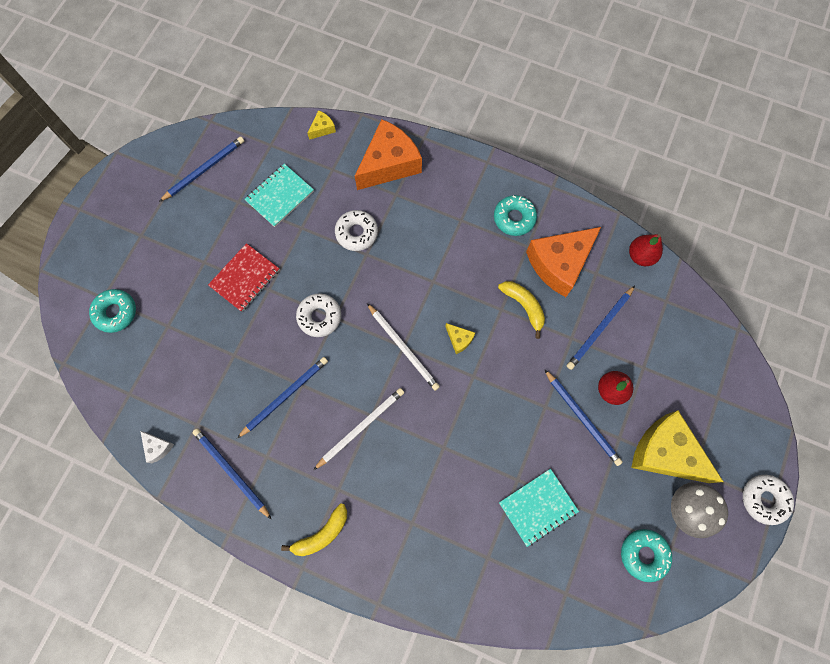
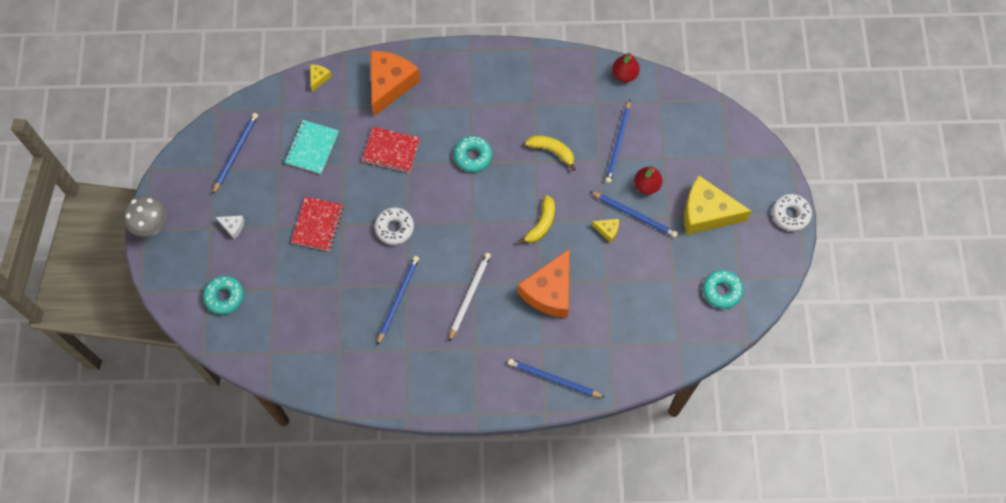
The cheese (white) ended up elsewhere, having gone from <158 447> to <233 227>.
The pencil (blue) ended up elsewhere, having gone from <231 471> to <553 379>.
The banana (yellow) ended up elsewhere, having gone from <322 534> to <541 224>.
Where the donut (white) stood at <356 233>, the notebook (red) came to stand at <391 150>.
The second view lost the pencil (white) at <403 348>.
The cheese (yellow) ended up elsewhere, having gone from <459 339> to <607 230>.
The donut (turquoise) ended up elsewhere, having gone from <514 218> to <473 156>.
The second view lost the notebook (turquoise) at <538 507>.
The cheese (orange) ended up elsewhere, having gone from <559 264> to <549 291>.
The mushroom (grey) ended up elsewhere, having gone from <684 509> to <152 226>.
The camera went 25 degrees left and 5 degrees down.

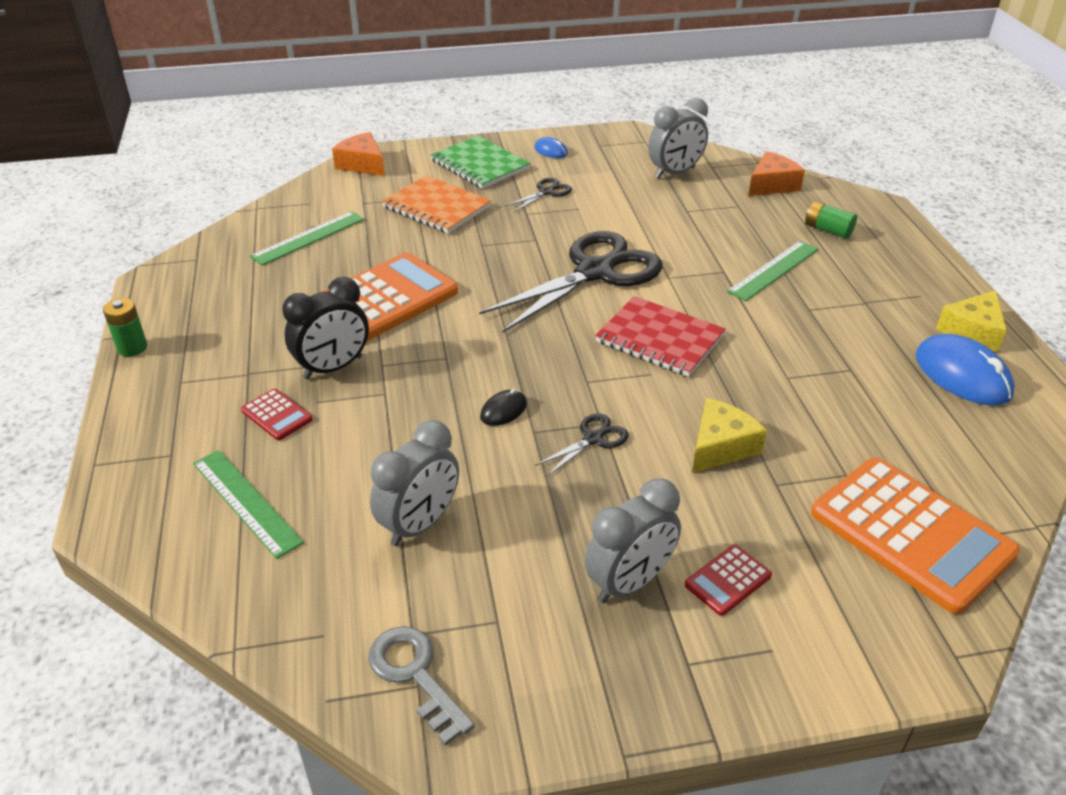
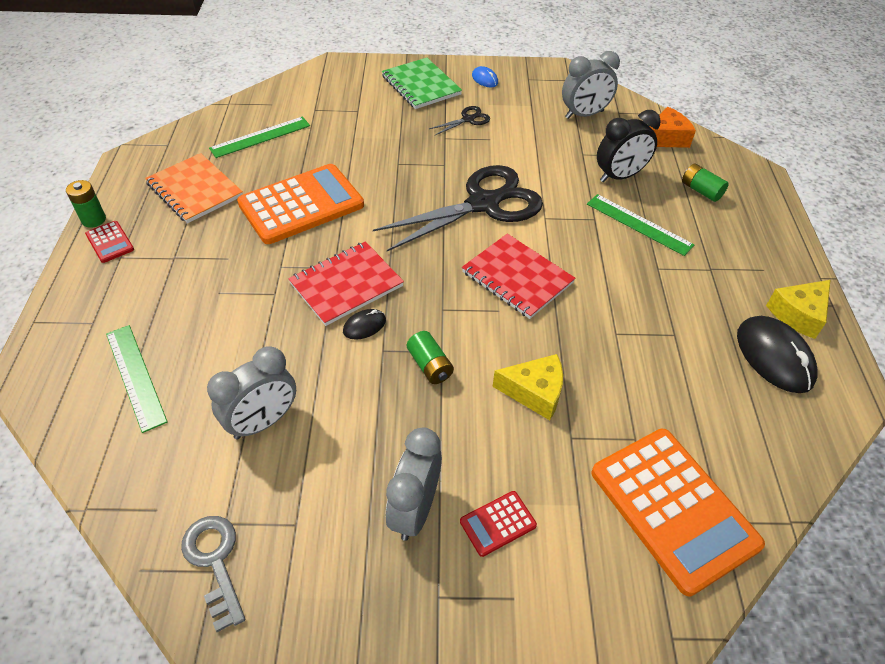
The calculator (red) ended up elsewhere, having gone from <277 415> to <110 242>.
The clock (black) ended up elsewhere, having gone from <333 368> to <619 176>.
The second view lost the cheese (orange) at <362 164>.
The notebook (orange) ended up elsewhere, having gone from <436 207> to <194 190>.
Where the scissors (black) stood at <593 438>, the battery (green) came to stand at <430 365>.
The clock (grey) at <629 583> ended up facing another way, 135 degrees clockwise from before.
The cheese (yellow) at <720 447> ended up facing another way, 45 degrees clockwise from before.
The ruler (green) at <773 270> ended up facing another way, 75 degrees clockwise from before.
What was the mouse (blue) at <962 375> turned into the mouse (black) at <774 357>.
The second view gained the notebook (red) at <346 284>.
The camera went 10 degrees right and 10 degrees up.

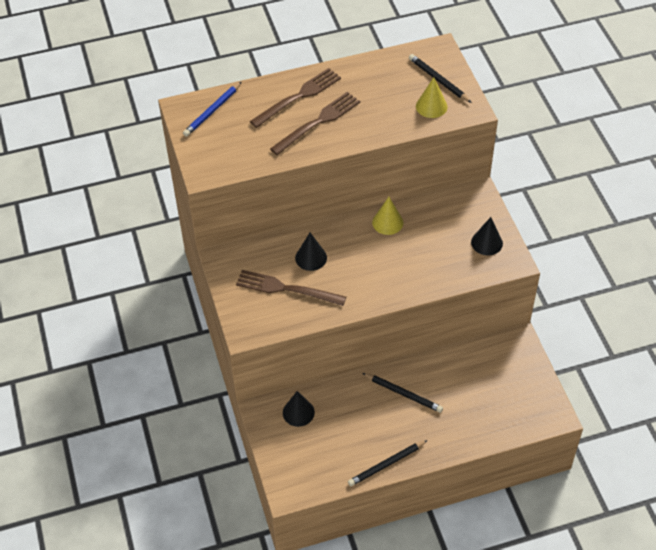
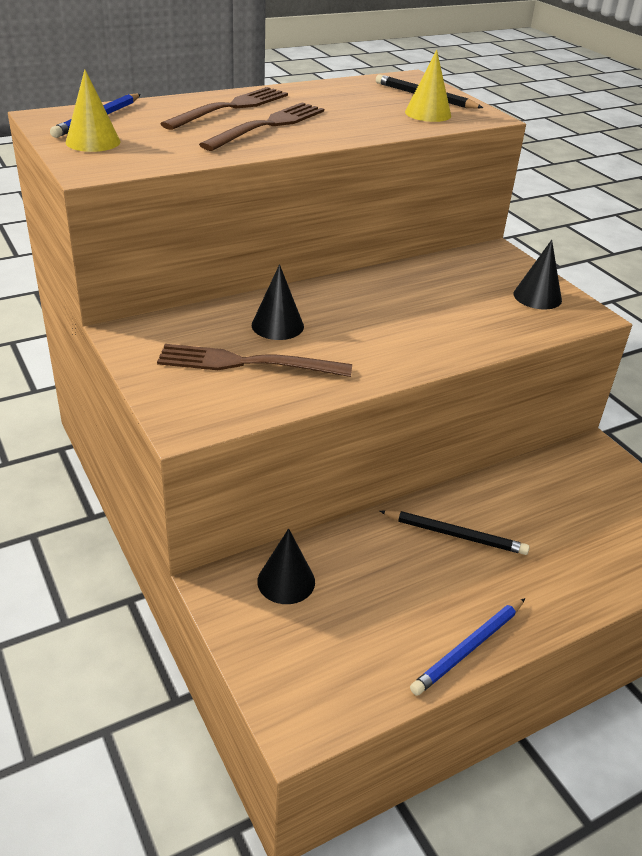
What was the pencil (black) at <386 464> turned into the pencil (blue) at <468 648>.
The cone (yellow) ended up elsewhere, having gone from <387 222> to <93 141>.
The camera went 15 degrees left and 15 degrees down.

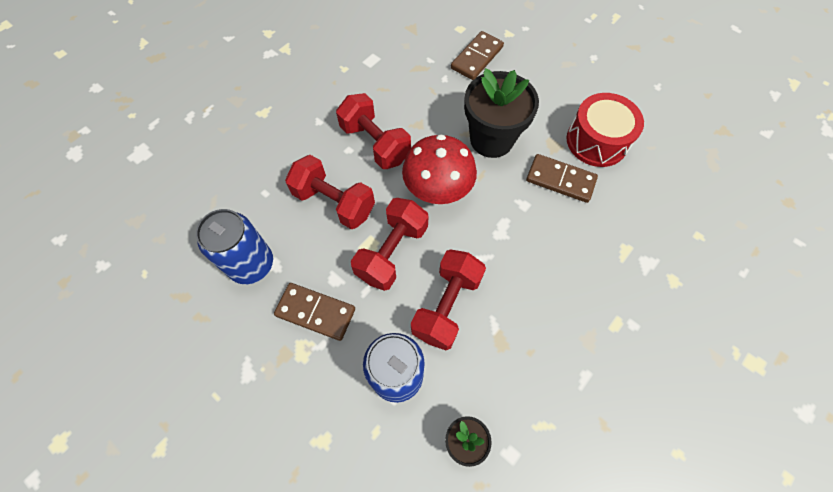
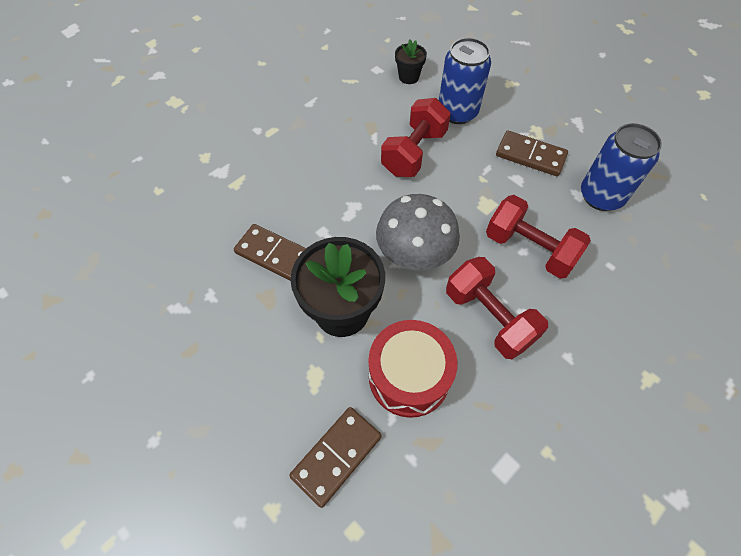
The second view lost the dumbbell (red) at <392 252>.
What was the mushroom (red) at <437 189> turned into the mushroom (grey) at <414 254>.
The drum (red) ended up elsewhere, having gone from <596 141> to <409 376>.
The camera went 175 degrees left and 5 degrees down.

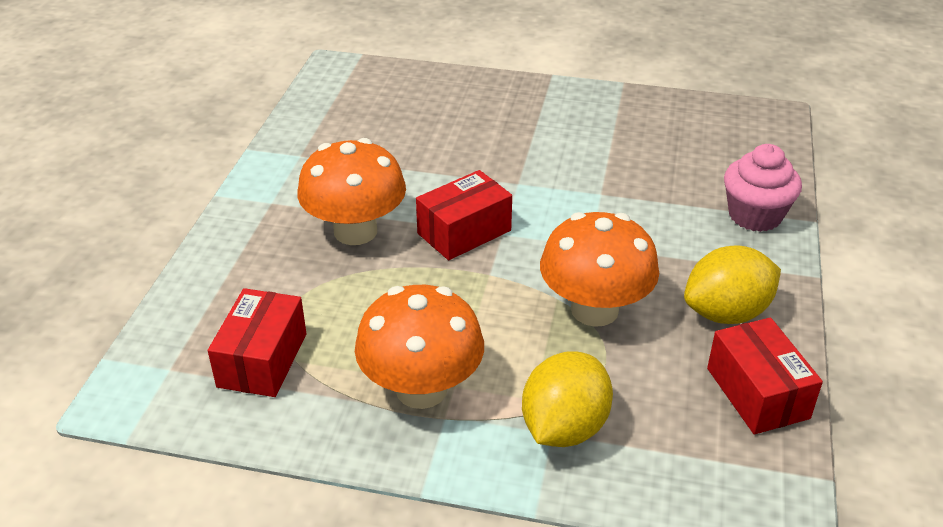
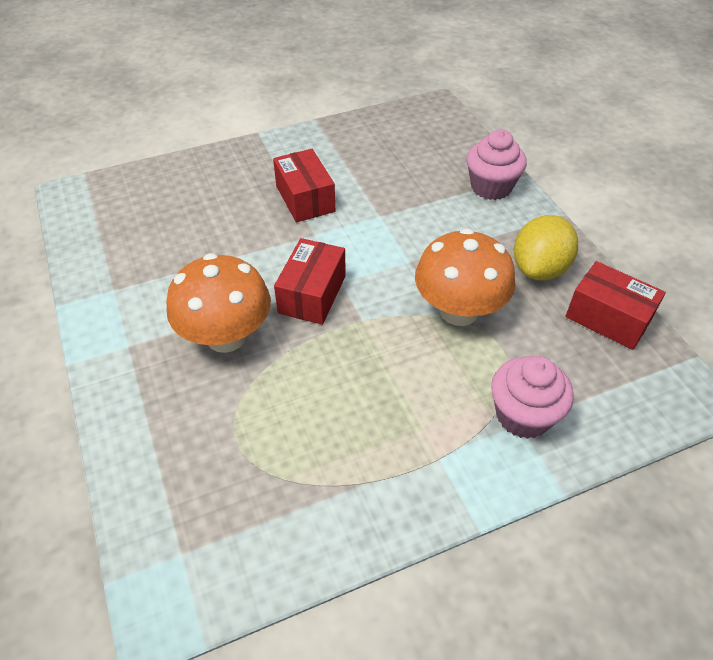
The box (red) ended up elsewhere, having gone from <262 360> to <305 199>.
The second view lost the mushroom (orange) at <421 389>.
Where the lemon (yellow) stood at <564 427>, the cupcake (pink) came to stand at <523 415>.
The camera went 35 degrees left and 10 degrees up.

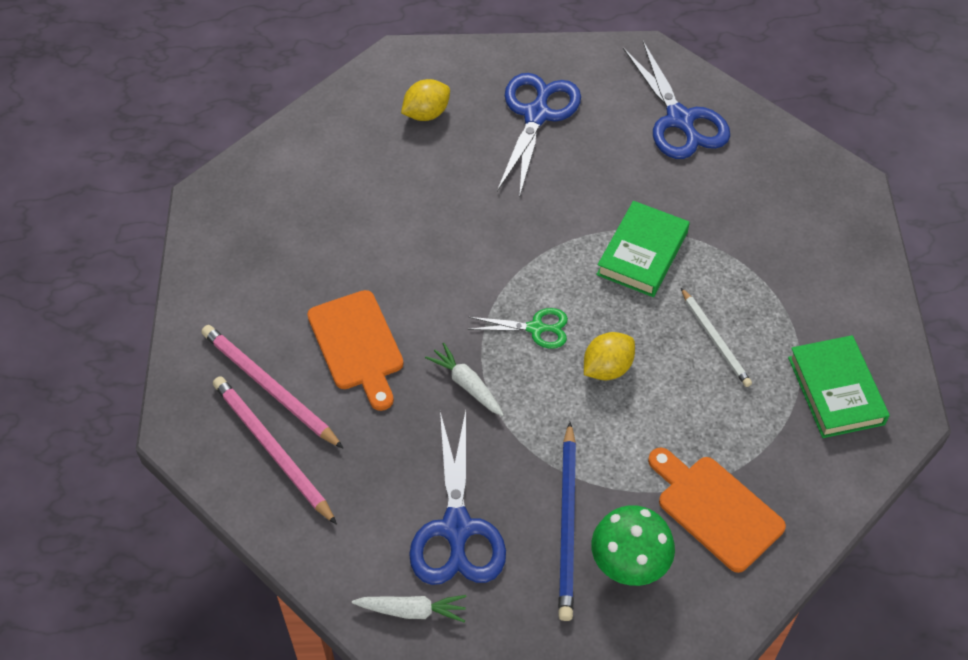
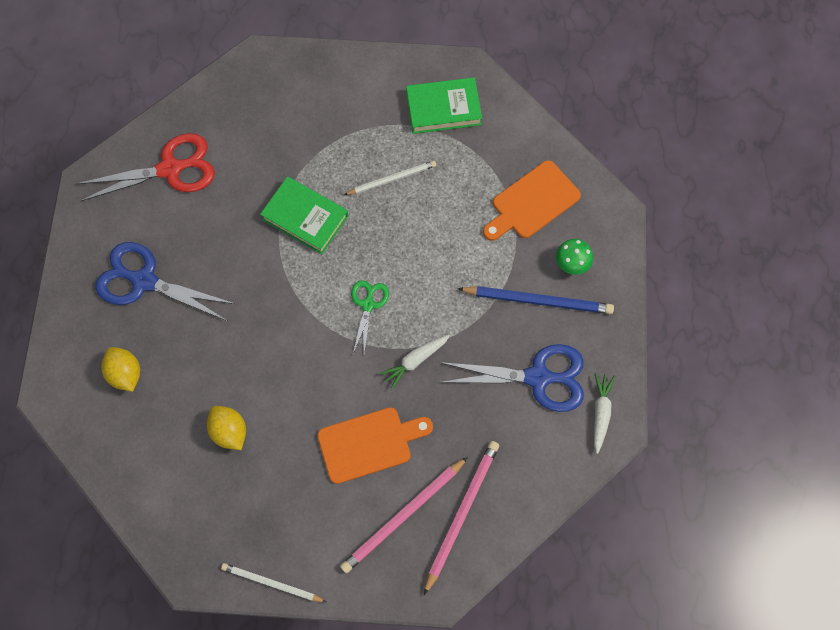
The pencil (pink) at <272 449> ended up facing another way, 150 degrees clockwise from before.
The lemon (yellow) ended up elsewhere, having gone from <607 368> to <229 431>.
The size of the mushroom (green) at <629 565> changed by a factor of 0.65.
What was the scissors (blue) at <680 119> turned into the scissors (red) at <170 169>.
The second view gained the pencil (white) at <271 583>.
The camera went 85 degrees left and 15 degrees up.

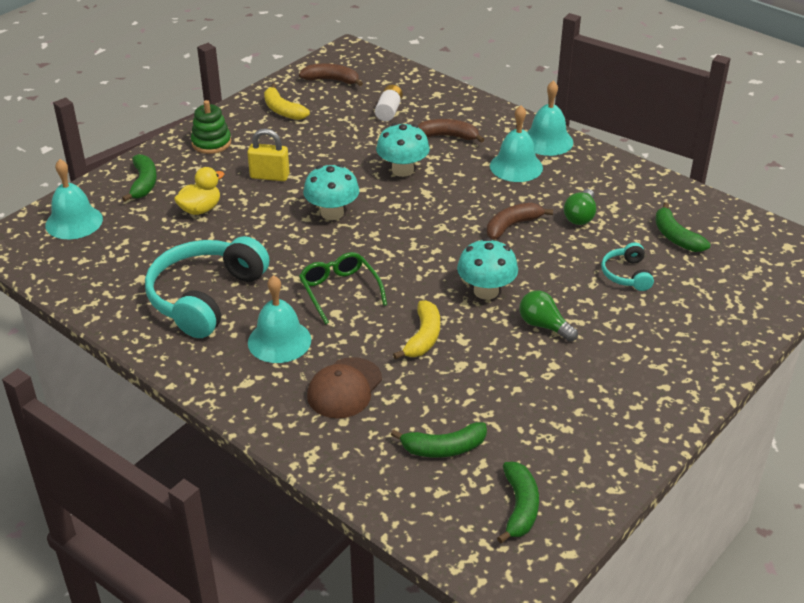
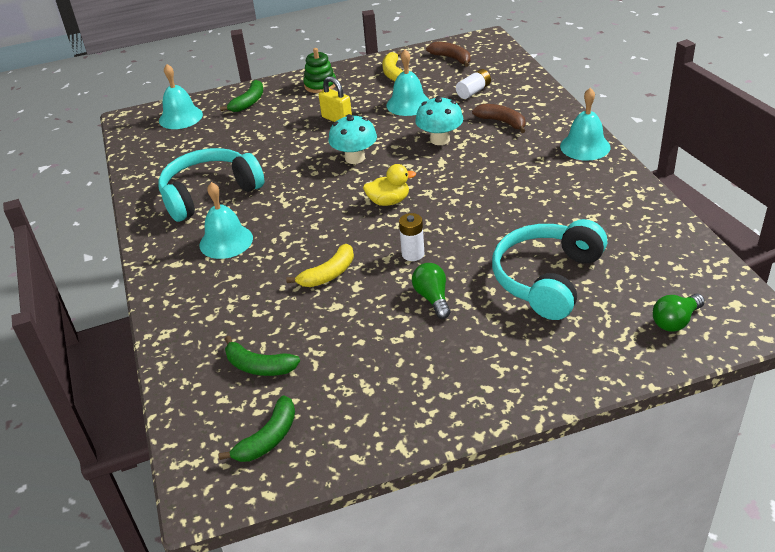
The duck (yellow) ended up elsewhere, having gone from <200 209> to <389 201>.
The second view lost the glasses (green) at <339 291>.
The second view lost the cap (brown) at <344 388>.
Where the mushroom (turquoise) stood at <486 291>, the battery (white) came to stand at <413 254>.
The second view lost the banana (brown) at <512 226>.
The bell (turquoise) ended up elsewhere, having gone from <516 166> to <408 104>.
The light bulb (green) ended up elsewhere, having gone from <580 216> to <675 321>.
The size of the headphones (turquoise) at <627 274> changed by a factor of 2.10.
The second view lost the banana (green) at <676 237>.
The camera went 35 degrees right and 0 degrees up.

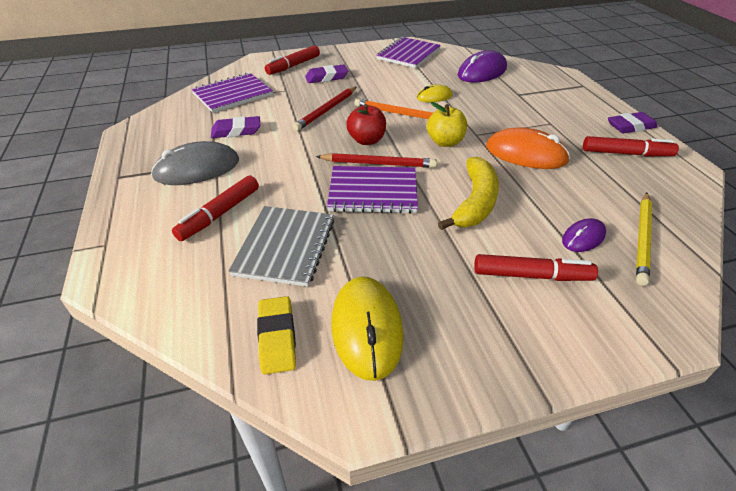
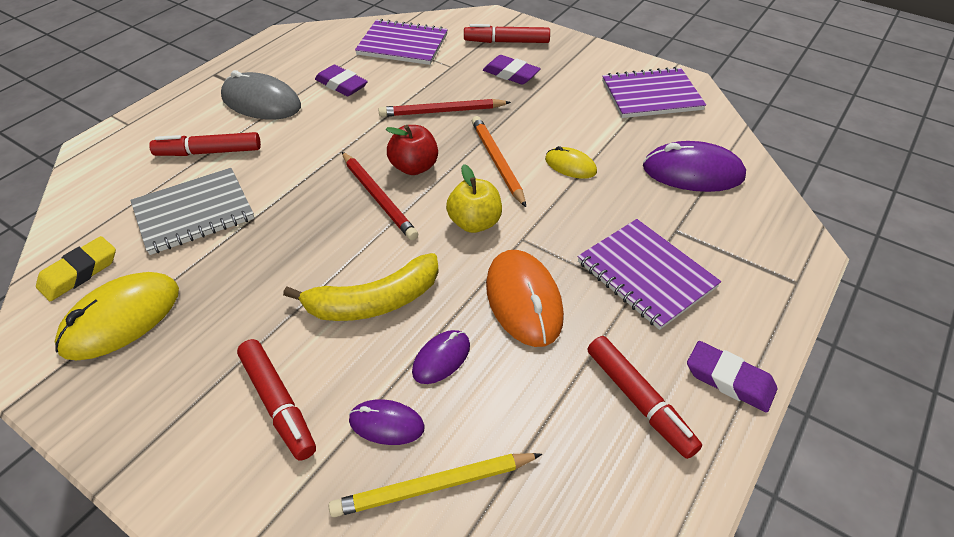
The notebook (purple) ended up elsewhere, having gone from <373 192> to <646 274>.
The second view gained the mouse (purple) at <441 358>.
The camera went 50 degrees right and 5 degrees up.

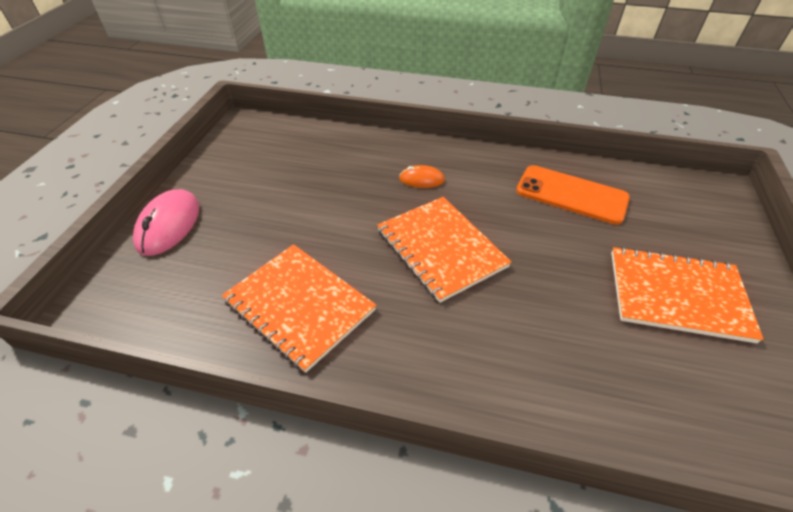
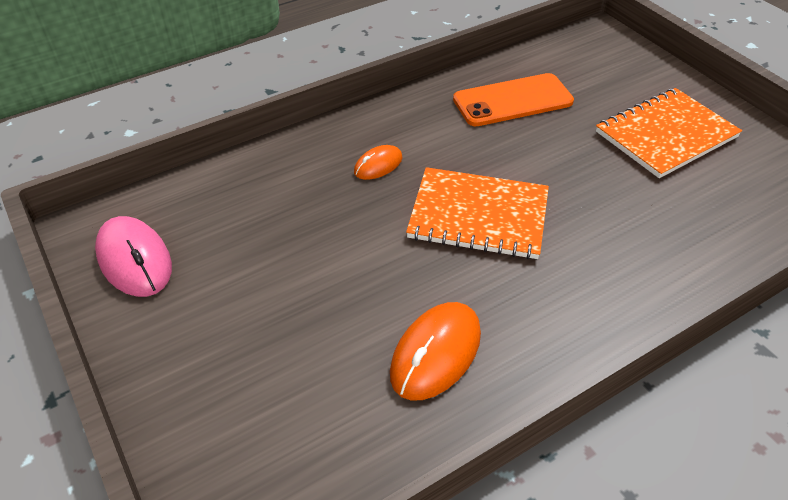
The mouse (pink) ended up elsewhere, having gone from <169 225> to <134 260>.
Where the notebook (orange) stood at <299 305>, the mouse (orange) came to stand at <436 353>.
The camera went 45 degrees left and 0 degrees up.

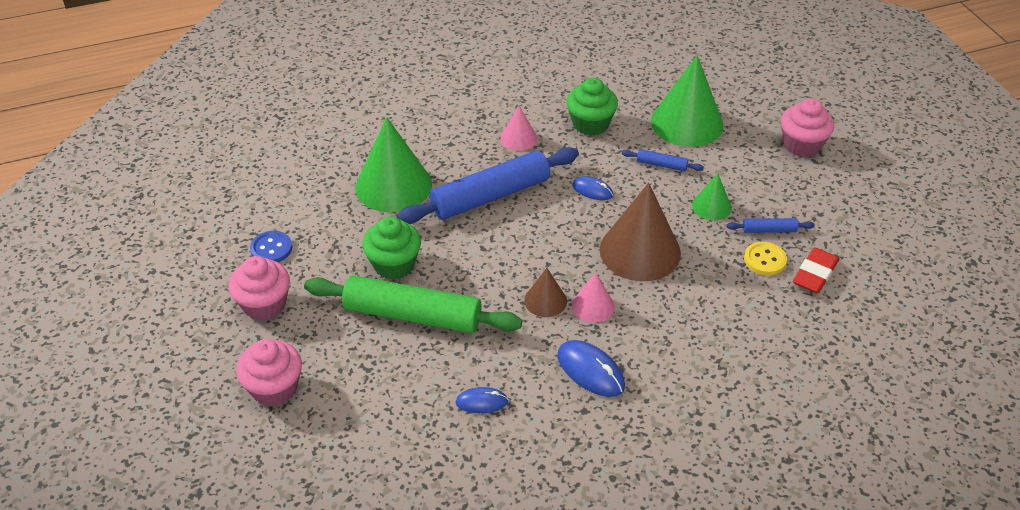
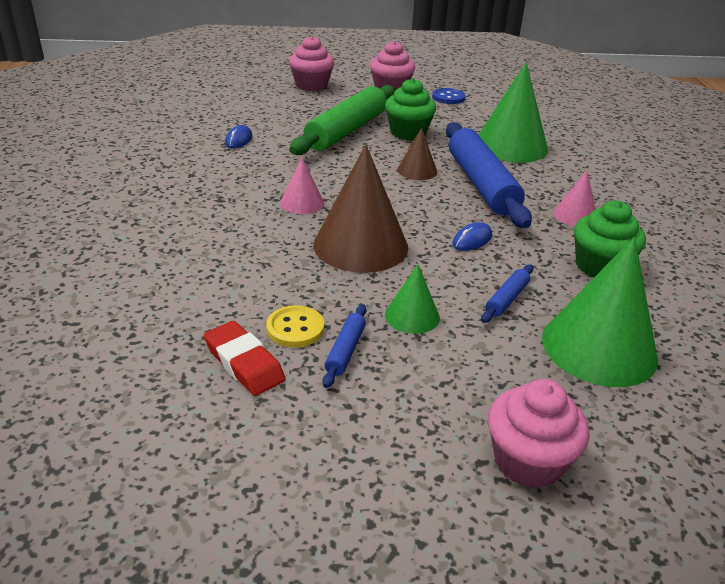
The cone (brown) ended up elsewhere, having gone from <545 300> to <417 170>.
The second view lost the mouse (blue) at <590 371>.
The camera went 105 degrees right and 10 degrees down.

